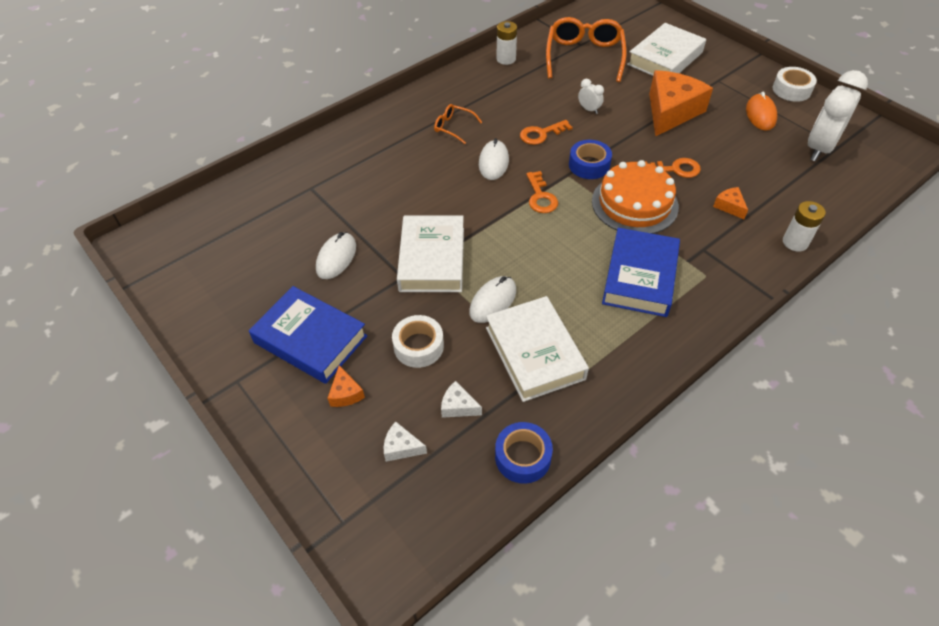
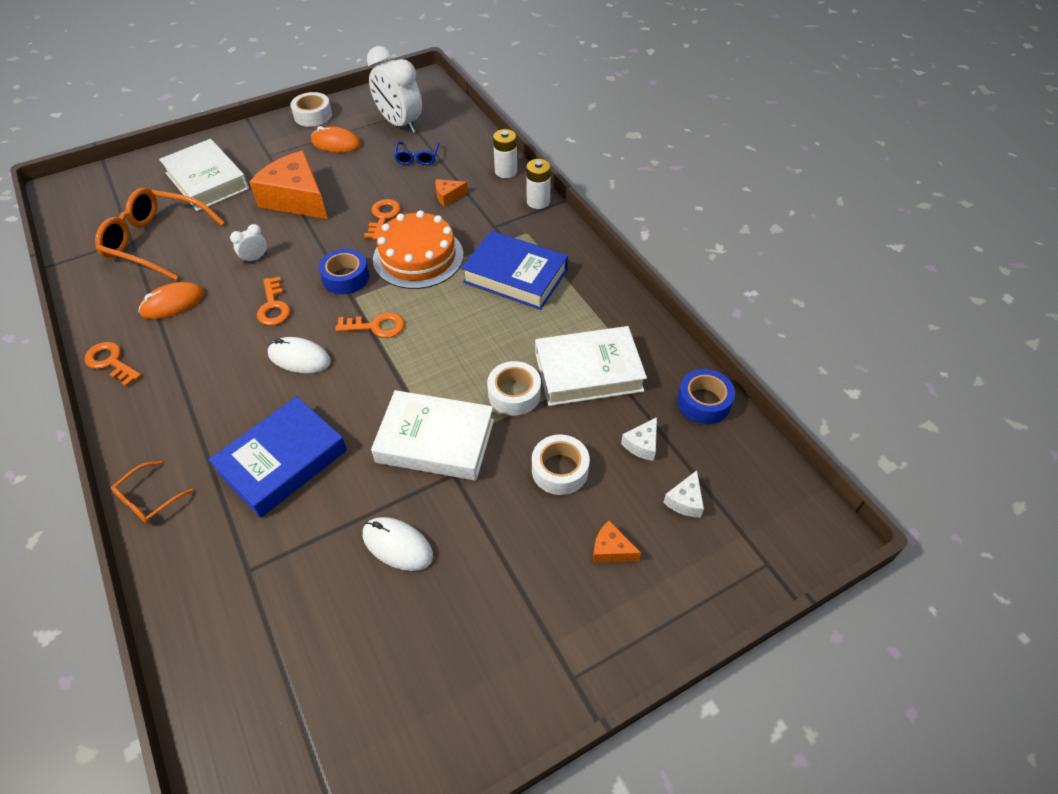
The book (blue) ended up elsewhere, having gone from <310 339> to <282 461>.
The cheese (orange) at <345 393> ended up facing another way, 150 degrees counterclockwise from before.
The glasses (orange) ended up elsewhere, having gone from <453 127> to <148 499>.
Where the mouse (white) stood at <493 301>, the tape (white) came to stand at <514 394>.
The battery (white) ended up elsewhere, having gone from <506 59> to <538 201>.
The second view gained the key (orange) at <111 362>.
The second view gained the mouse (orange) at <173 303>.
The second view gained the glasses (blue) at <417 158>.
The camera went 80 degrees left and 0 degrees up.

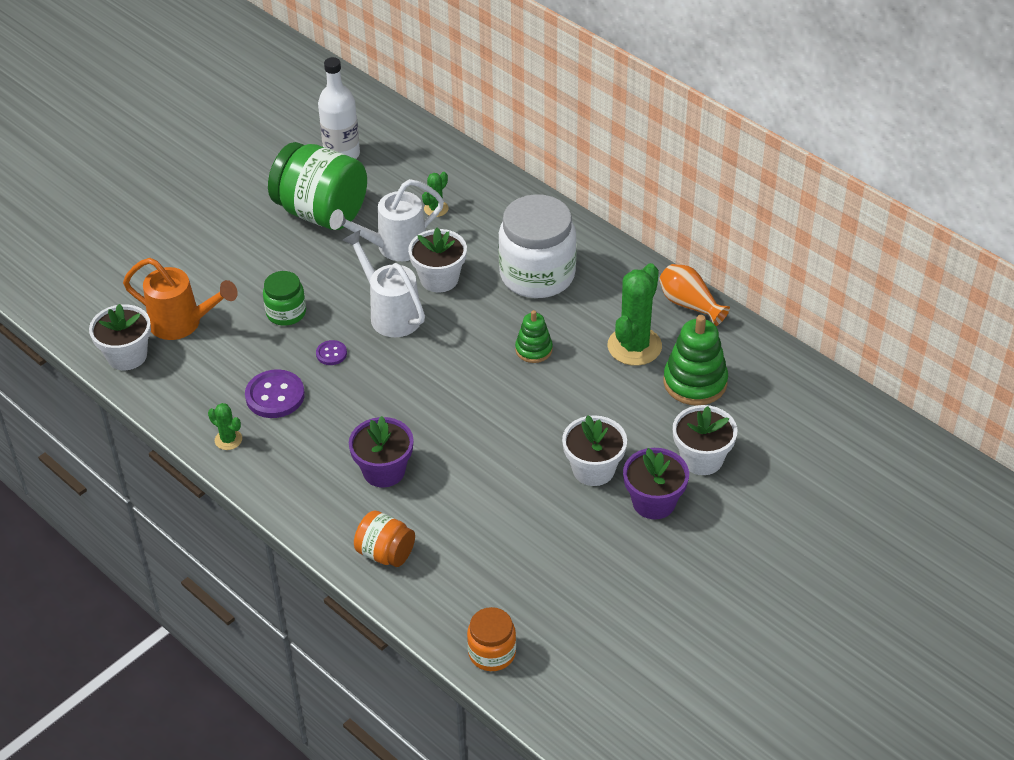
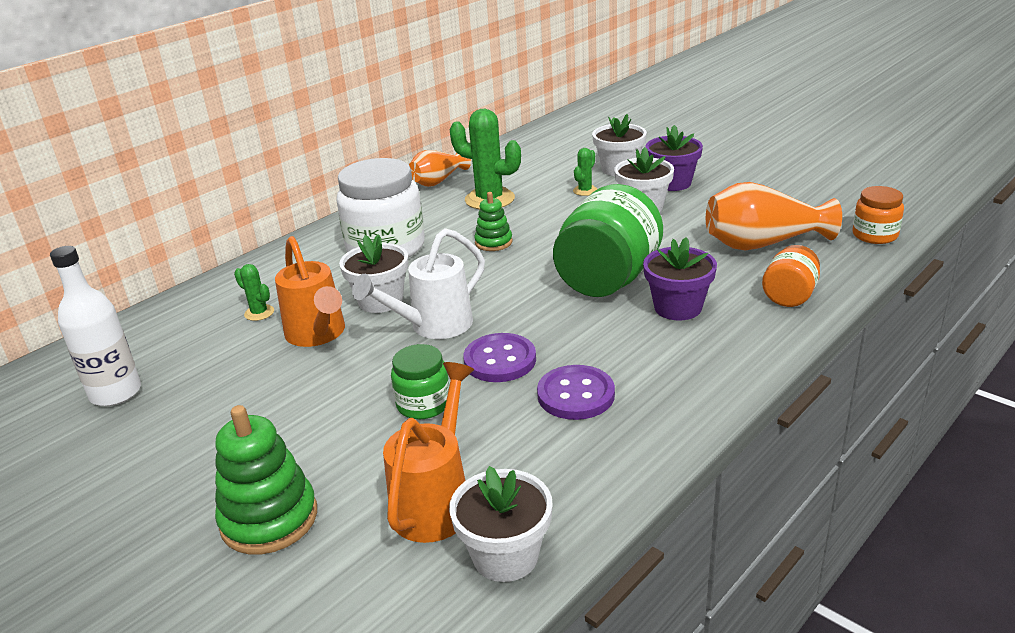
The cactus (green) ended up elsewhere, having gone from <228 440> to <585 191>.
The jar (green) ended up elsewhere, having gone from <321 212> to <608 279>.
The size of the button (purple) at <331 354> changed by a factor of 1.87.
What was the watering can (white) at <394 247> turned into the watering can (orange) at <318 334>.
The stacking toy (green) ended up elsewhere, having gone from <695 382> to <269 519>.
The second view gained the vase (orange) at <763 244>.
The camera went 90 degrees left and 15 degrees down.

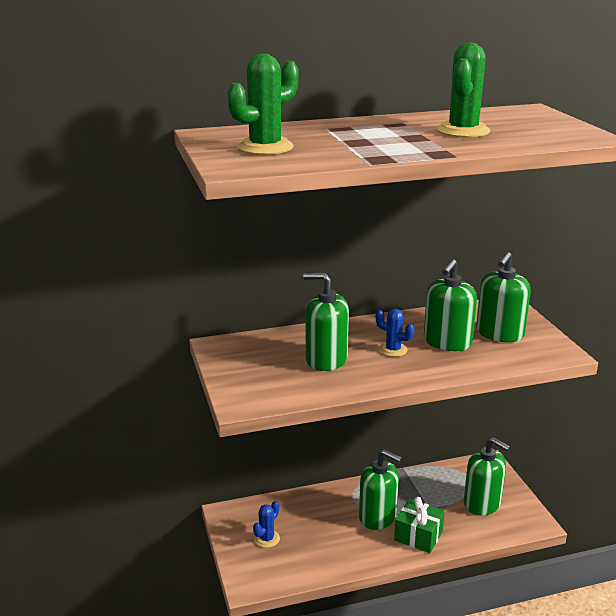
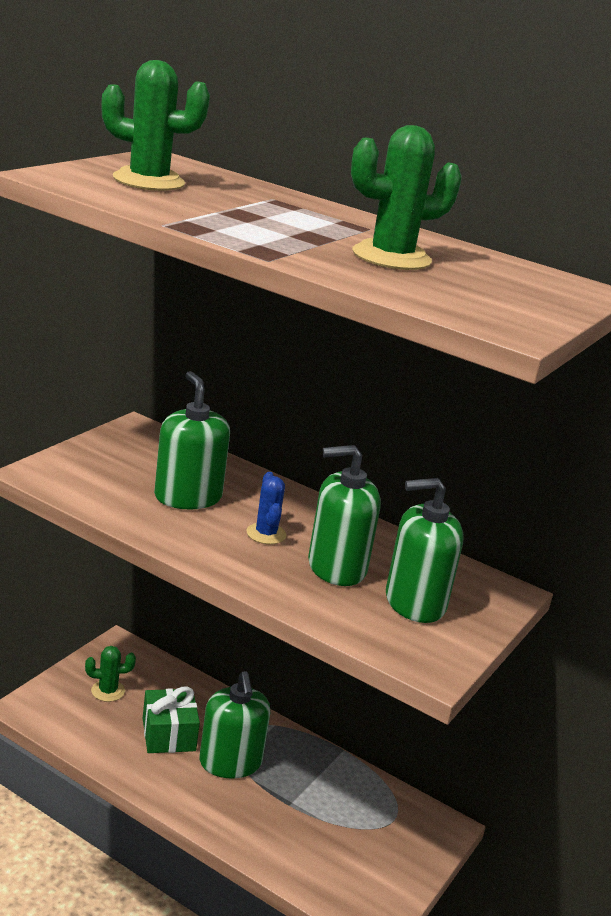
What was the cactus (blue) at <267 539> turned into the cactus (green) at <108 691>.
The gift (green) ended up elsewhere, having gone from <418 536> to <168 734>.
The second view lost the soap dispenser (green) at <482 503>.
The camera went 45 degrees right and 0 degrees up.

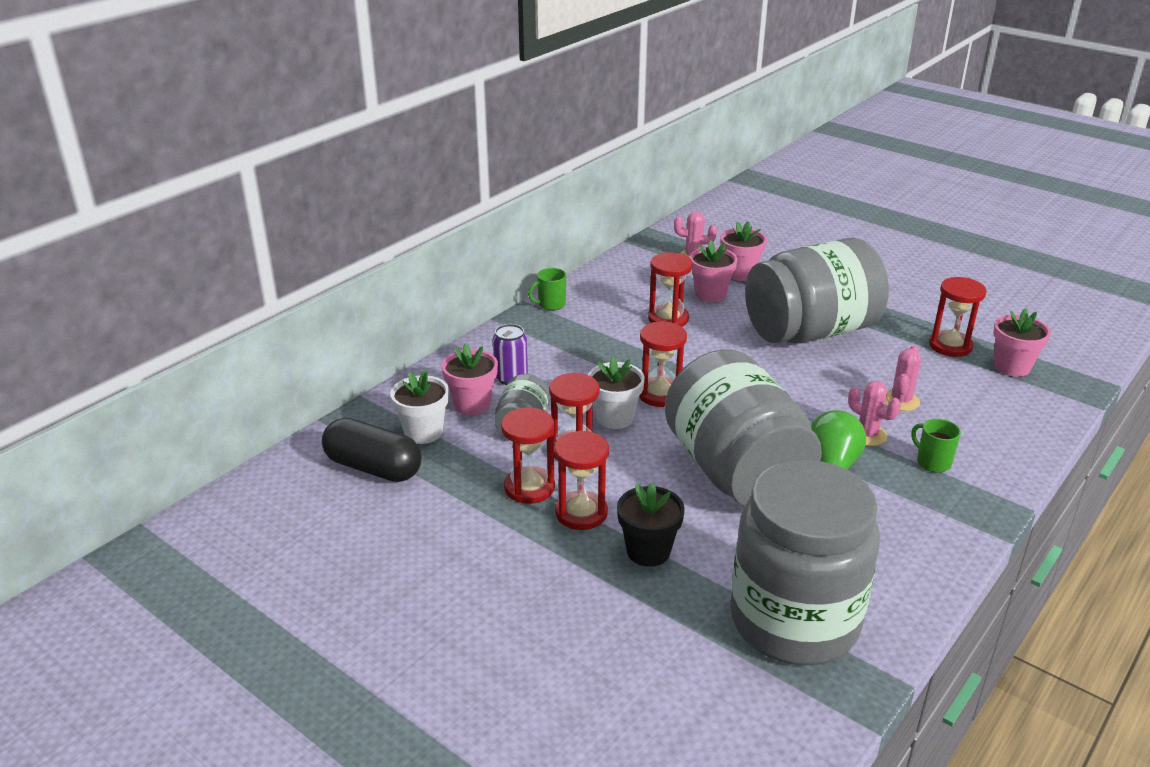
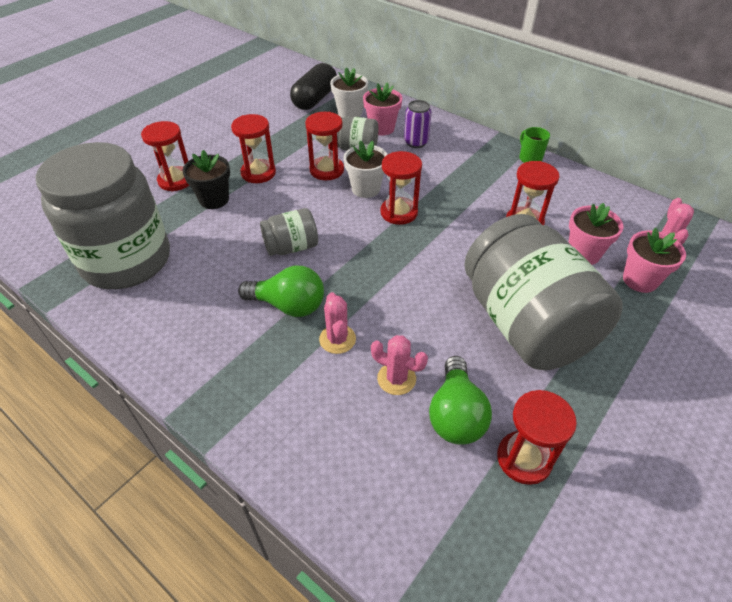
The hourglass (red) ended up elsewhere, having gone from <529 487> to <176 180>.
The size of the jar (grey) at <736 472> changed by a factor of 0.45.
The cactus (pink) at <867 435> ended up facing another way, 60 degrees counterclockwise from before.
The second view lost the mug (green) at <932 462>.
The second view lost the flower pot (pink) at <1012 367>.
The second view gained the light bulb (green) at <455 414>.
The camera went 90 degrees right and 15 degrees up.

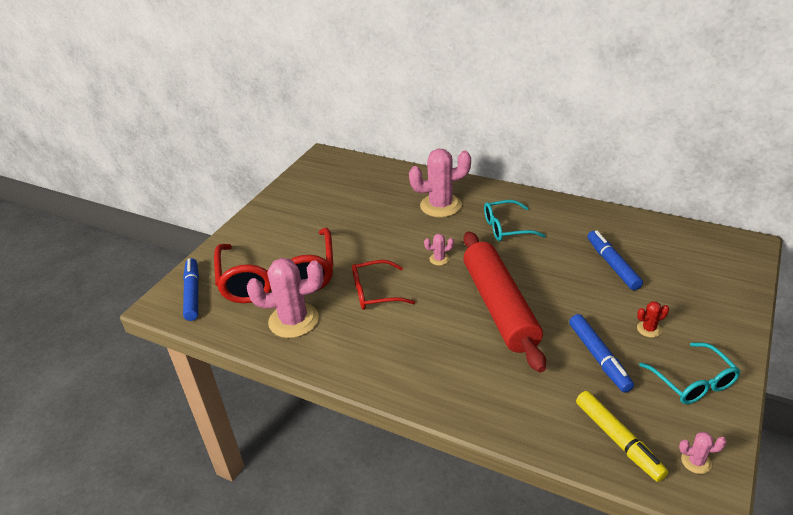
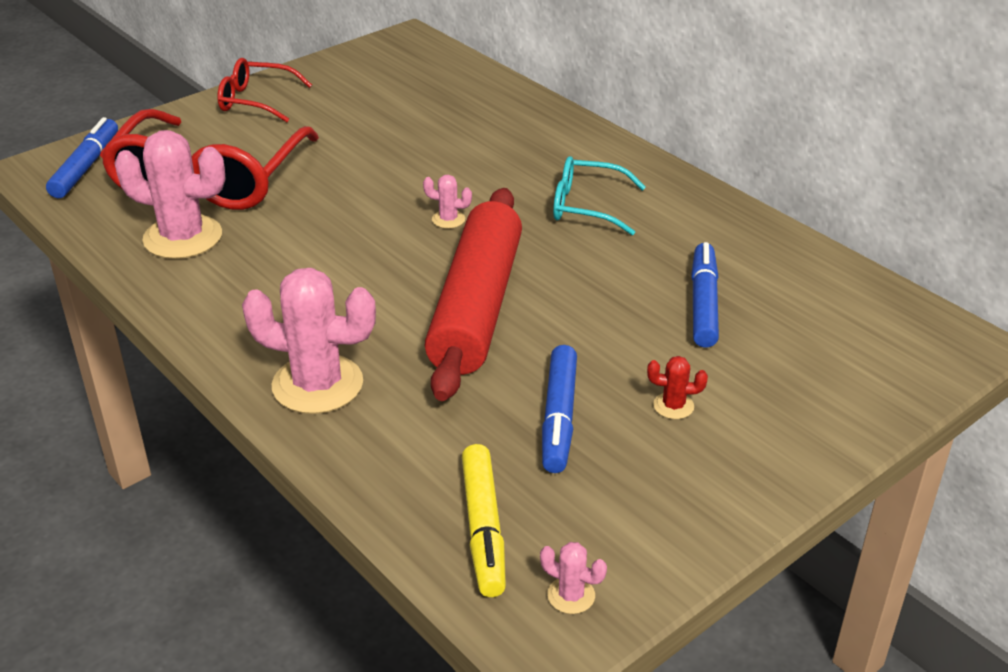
The glasses (red) ended up elsewhere, having gone from <375 292> to <256 101>.
The cactus (pink) ended up elsewhere, having gone from <441 205> to <317 384>.
The second view lost the glasses (turquoise) at <693 382>.
The camera went 20 degrees right and 0 degrees up.

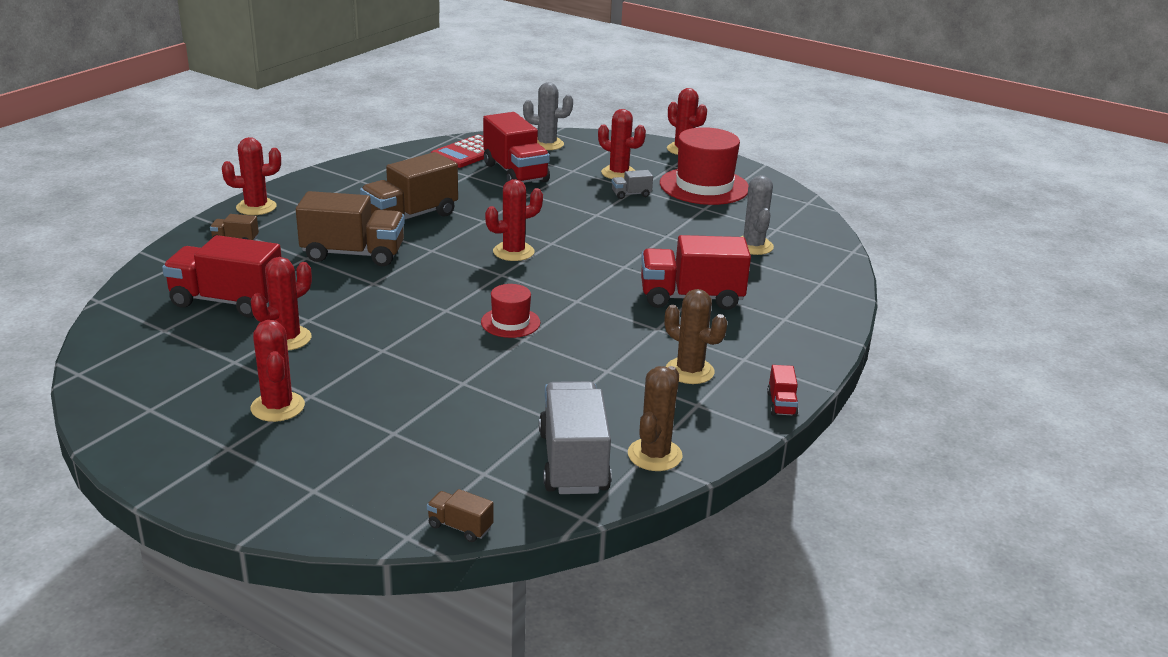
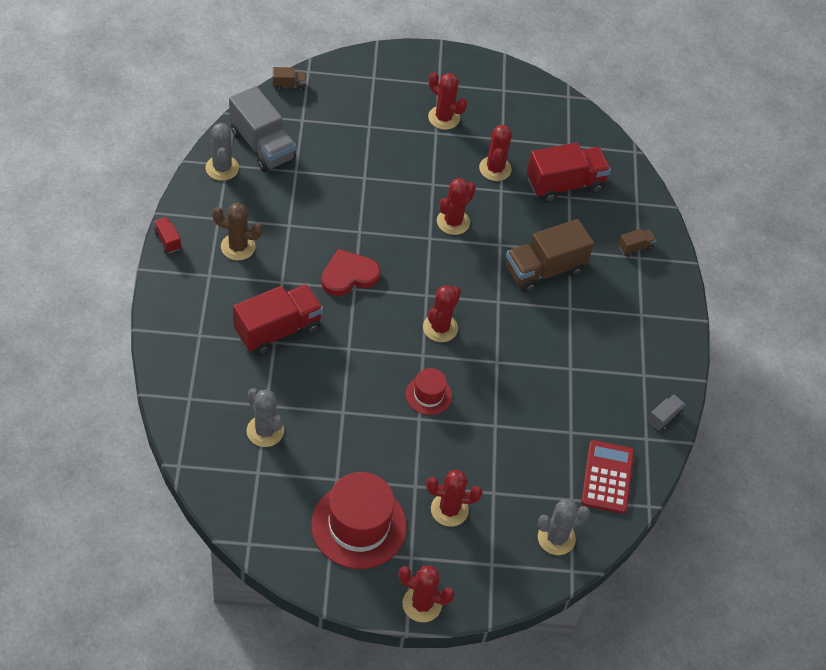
The cactus (red) ended up elsewhere, having gone from <256 207> to <453 222>.
The second view lost the truck (brown) at <411 217>.
The hat (red) ended up elsewhere, having gone from <510 322> to <428 395>.
The second view lost the truck (red) at <515 173>.
The truck (grey) ended up elsewhere, having gone from <631 194> to <664 417>.
What was the cactus (brown) at <654 455> turned into the cactus (grey) at <222 168>.
The second view gained the heart (red) at <349 275>.
The camera went 145 degrees right and 25 degrees up.

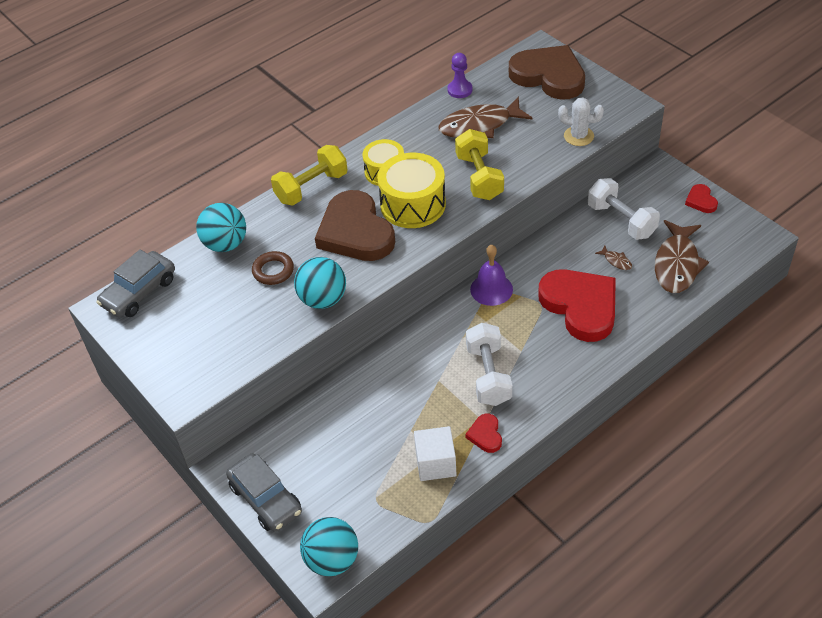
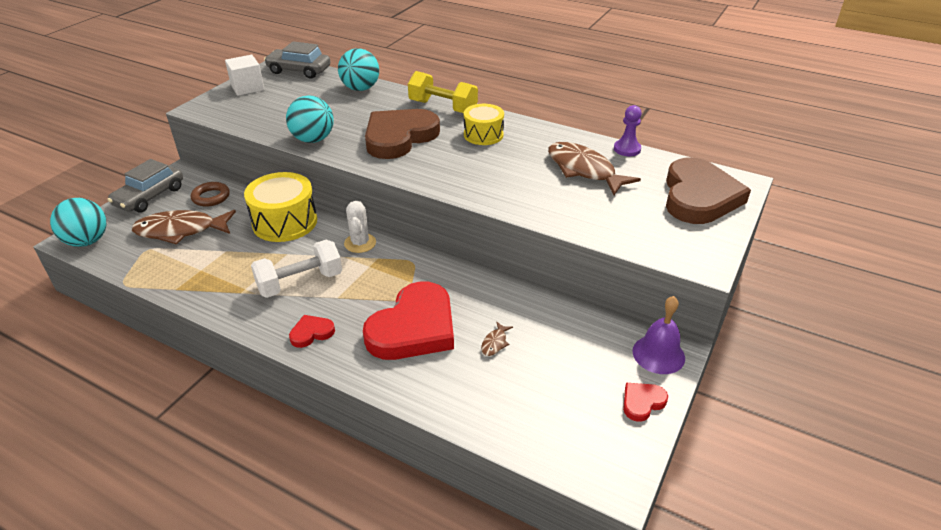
The ring (brown) ended up elsewhere, having gone from <273 271> to <211 197>.
The drum (yellow) ended up elsewhere, having gone from <413 204> to <285 222>.
The cube (white) ended up elsewhere, having gone from <435 463> to <247 87>.
The second view lost the dumbbell (yellow) at <479 177>.
The heart (red) ended up elsewhere, having gone from <485 435> to <311 333>.
The bell (purple) ended up elsewhere, having gone from <491 289> to <658 354>.
The cactus (white) ended up elsewhere, having gone from <578 136> to <360 243>.
The second view lost the dumbbell (white) at <621 220>.
The fish (brown) ended up elsewhere, having gone from <677 264> to <180 231>.
The camera went 65 degrees right and 10 degrees down.

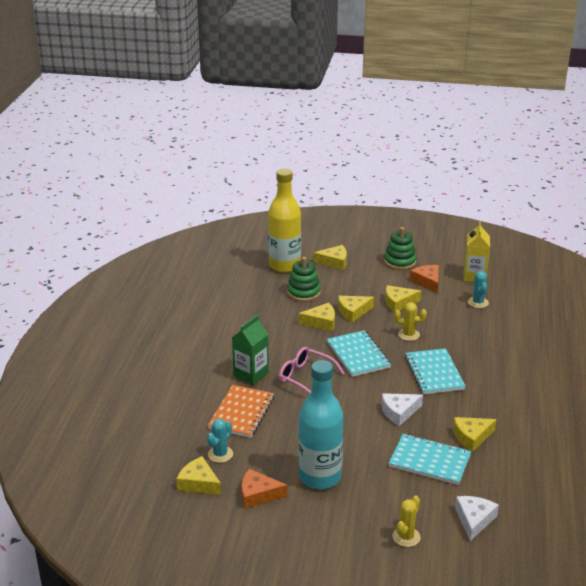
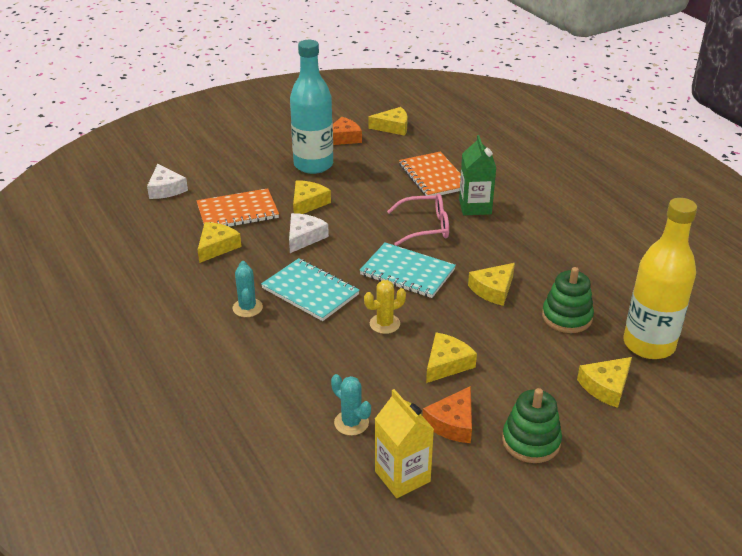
The cactus (turquoise) ended up elsewhere, having gone from <220 454> to <247 308>.
The cheese (yellow) ended up elsewhere, having gone from <353 312> to <308 203>.
What was the notebook (turquoise) at <429 461> turned into the notebook (orange) at <237 212>.
The second view lost the cactus (yellow) at <406 537>.
The cheese (orange) at <427 282> ended up facing another way, 90 degrees clockwise from before.
The camera went 140 degrees right and 5 degrees up.

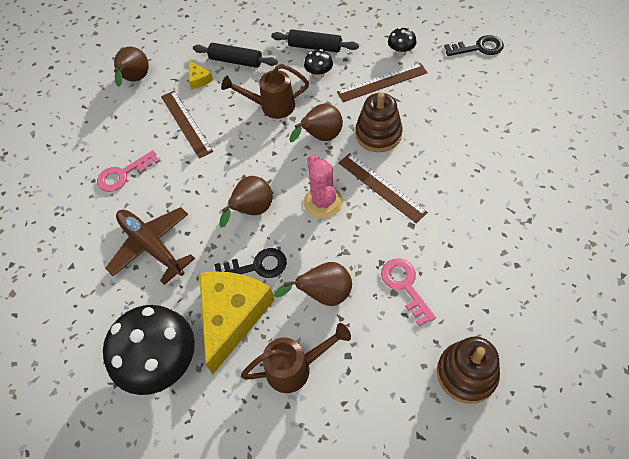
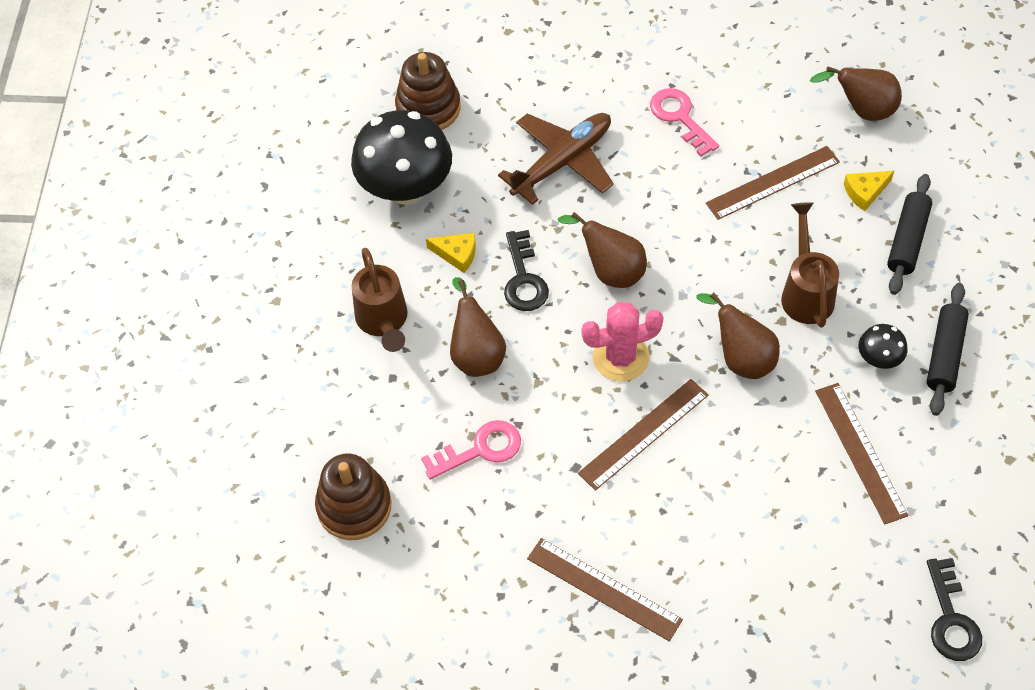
The size of the cheese (yellow) at <232 316> changed by a factor of 0.42.
The stacking toy (brown) ended up elsewhere, having gone from <378 134> to <428 108>.
The second view lost the mushroom (black) at <401 52>.
The second view gained the ruler (brown) at <604 588>.
The camera went 90 degrees right and 0 degrees up.

